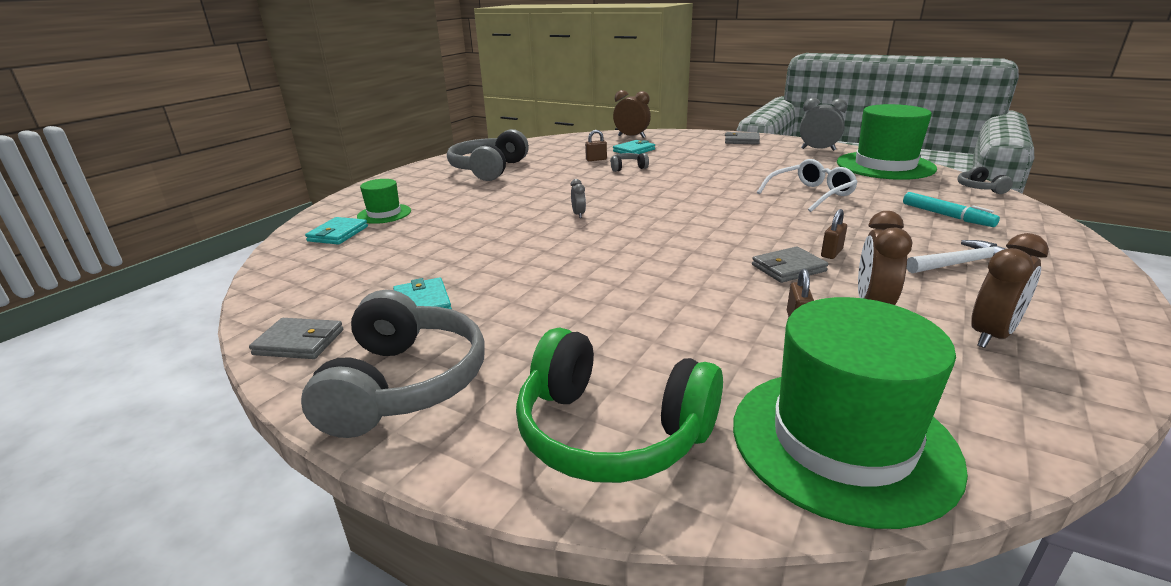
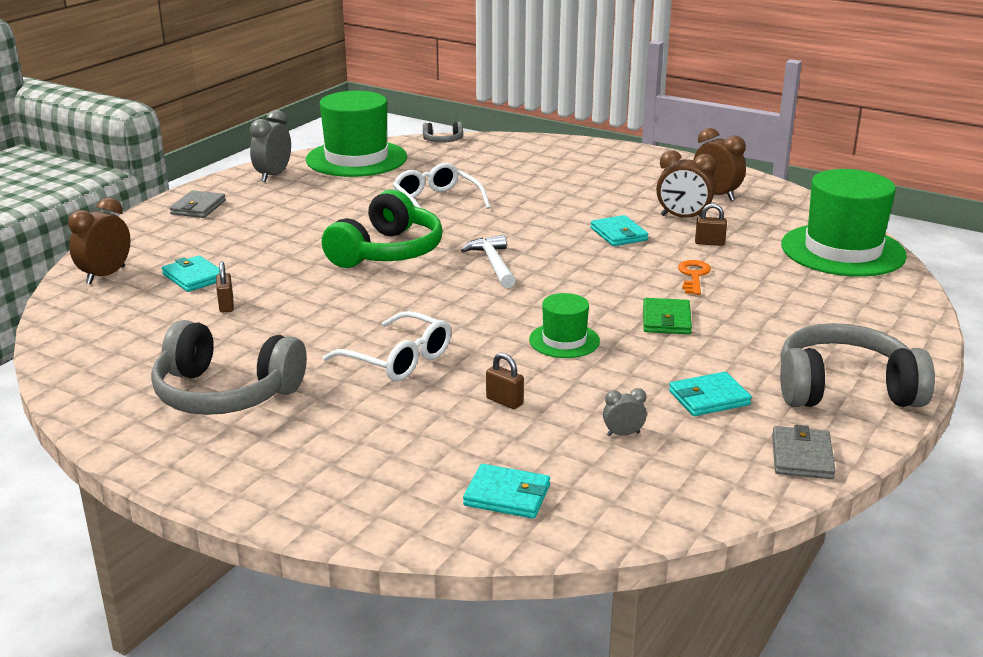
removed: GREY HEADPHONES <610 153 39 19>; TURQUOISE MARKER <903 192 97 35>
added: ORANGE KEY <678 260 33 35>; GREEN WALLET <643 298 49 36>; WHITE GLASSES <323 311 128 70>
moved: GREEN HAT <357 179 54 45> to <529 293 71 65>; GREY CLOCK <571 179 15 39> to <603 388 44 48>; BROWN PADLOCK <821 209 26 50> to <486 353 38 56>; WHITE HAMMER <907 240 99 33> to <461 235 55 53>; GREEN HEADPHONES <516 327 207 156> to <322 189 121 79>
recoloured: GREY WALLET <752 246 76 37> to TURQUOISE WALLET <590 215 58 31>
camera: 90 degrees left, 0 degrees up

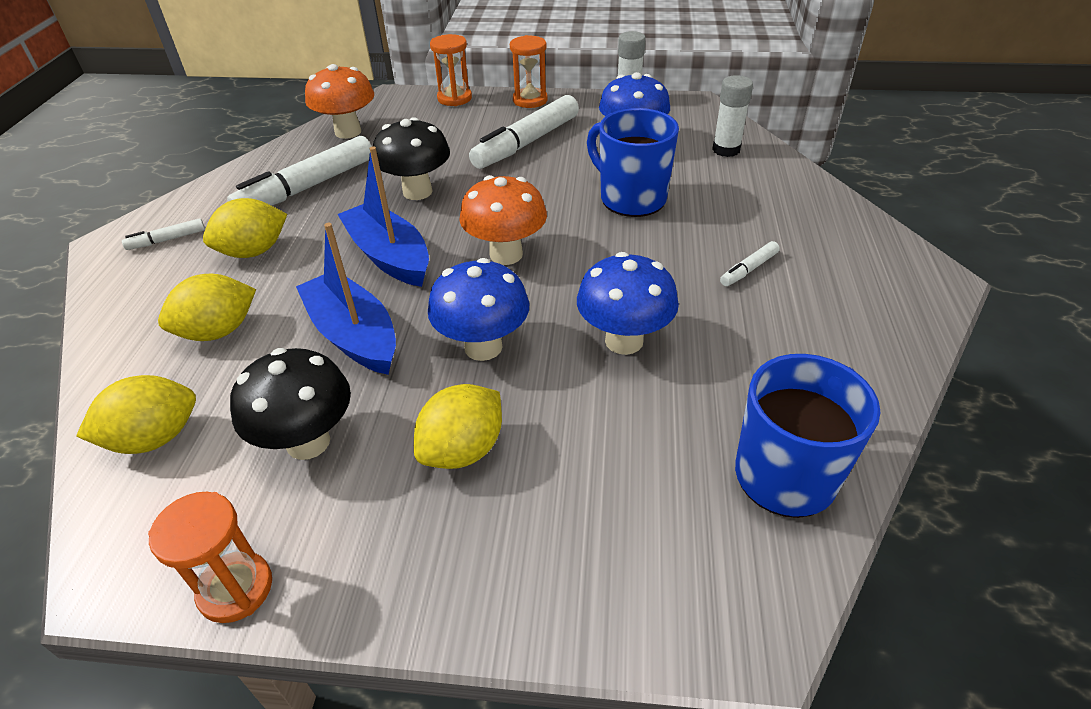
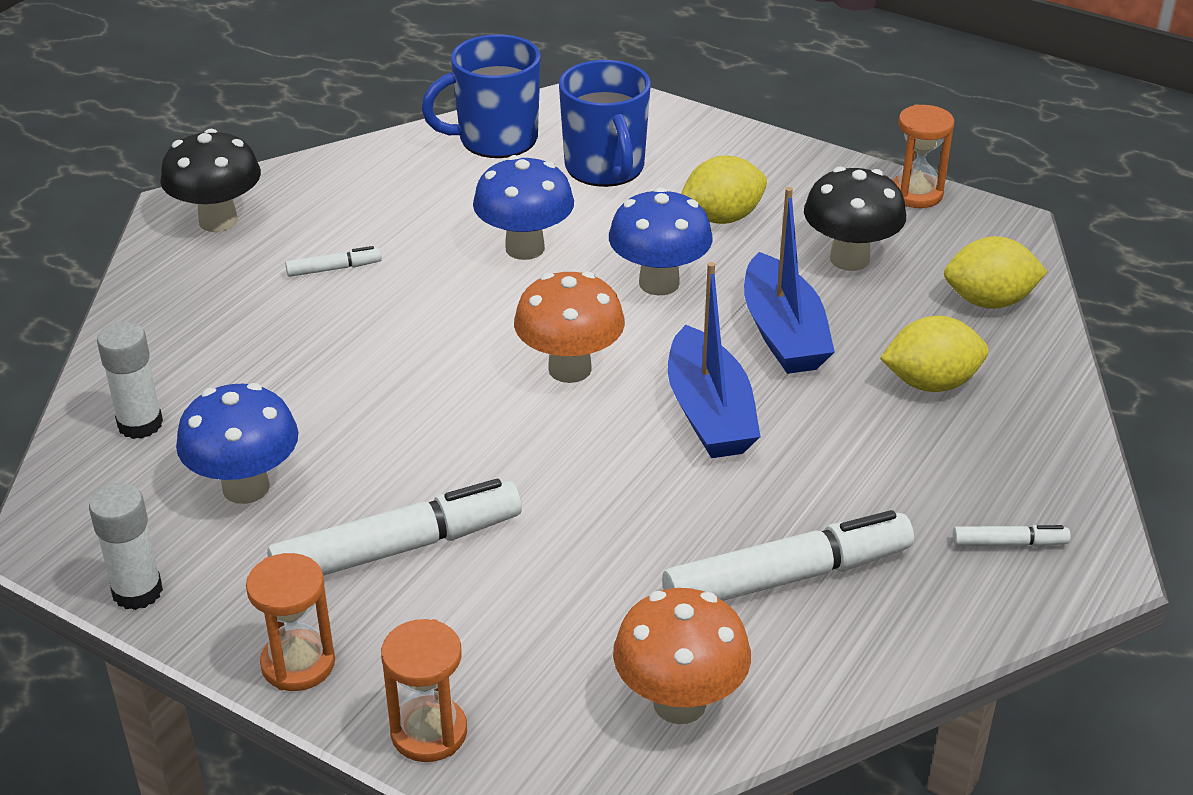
removed: YELLOW LEMON <203 198 84 60>
moved: BLUE MUG <587 108 92 109> to <559 60 92 127>; BLACK MUSHROOM <373 117 77 83> to <160 129 101 103>
camera: 155 degrees left, 5 degrees down

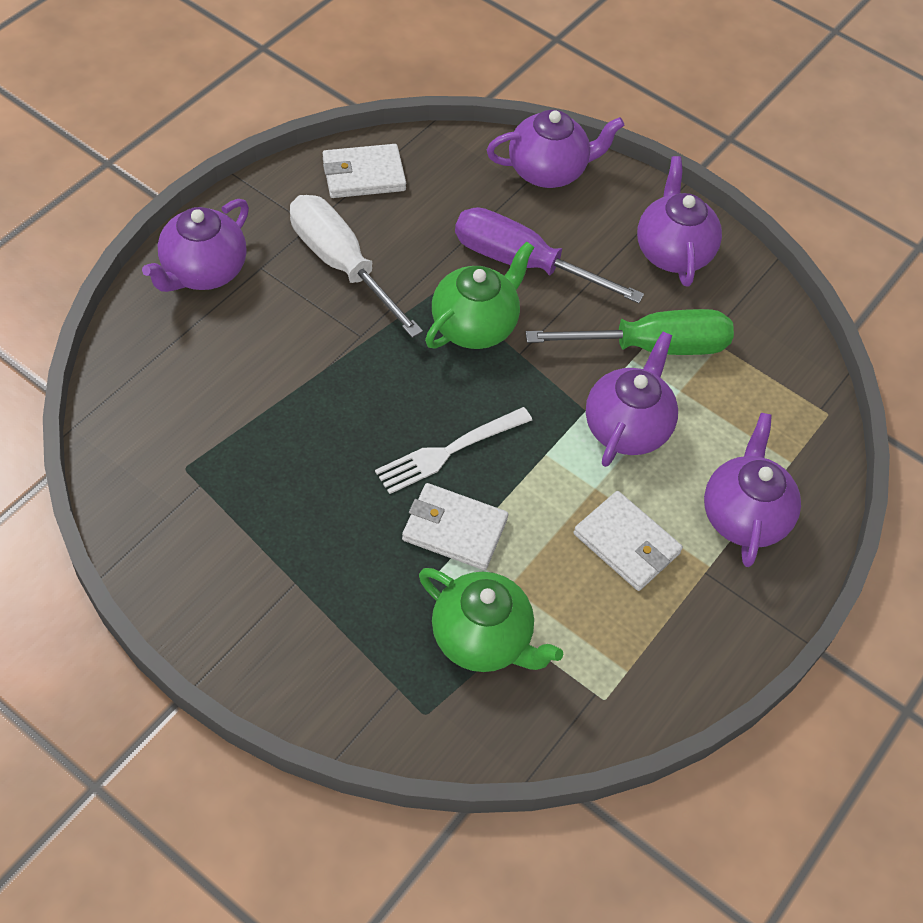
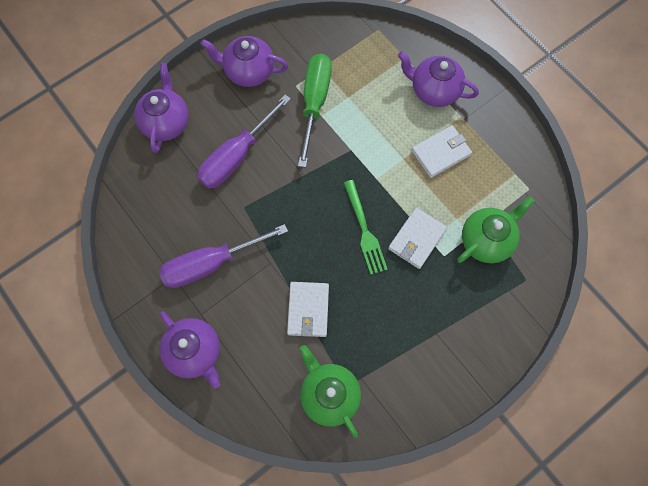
removed: PURPLE TEAPOT <586 331 92 136>
moved: WHITE WALLET <323 144 83 54> to <287 282 42 55>; GREEN TEAPOT <425 241 109 108> to <300 345 61 93>
recoloured: WHITE SCREWDRIVER <290 195 133 143> to PURPLE SCREWDRIVER <159 224 129 64>; WHITE FORK <375 407 157 87> to GREEN FORK <344 180 44 95>
camera: 70 degrees left, 15 degrees up

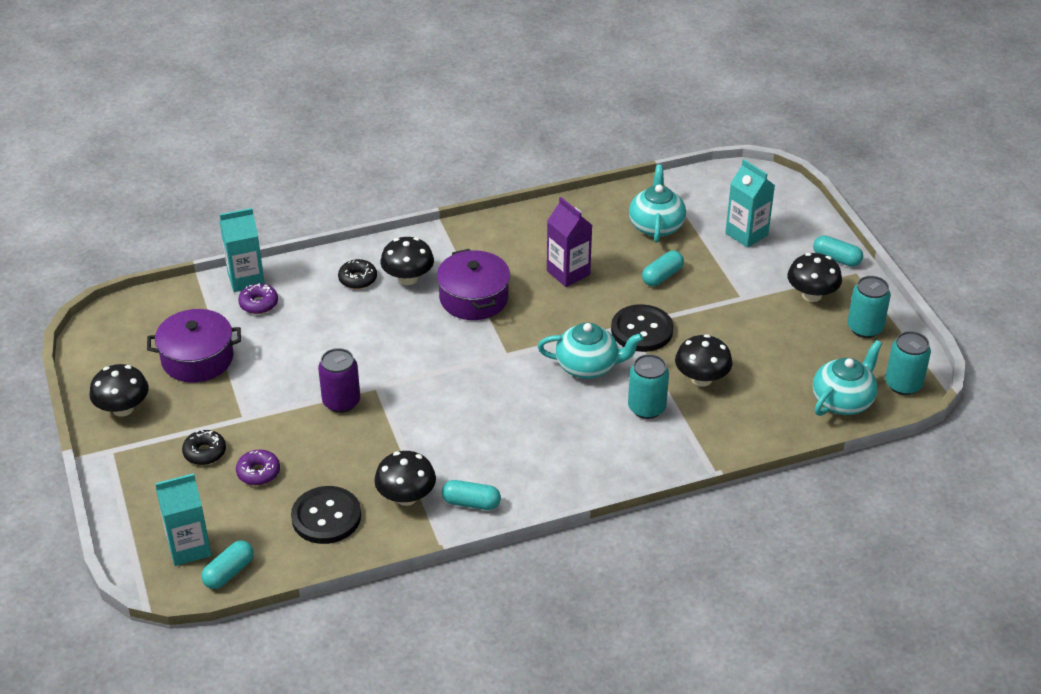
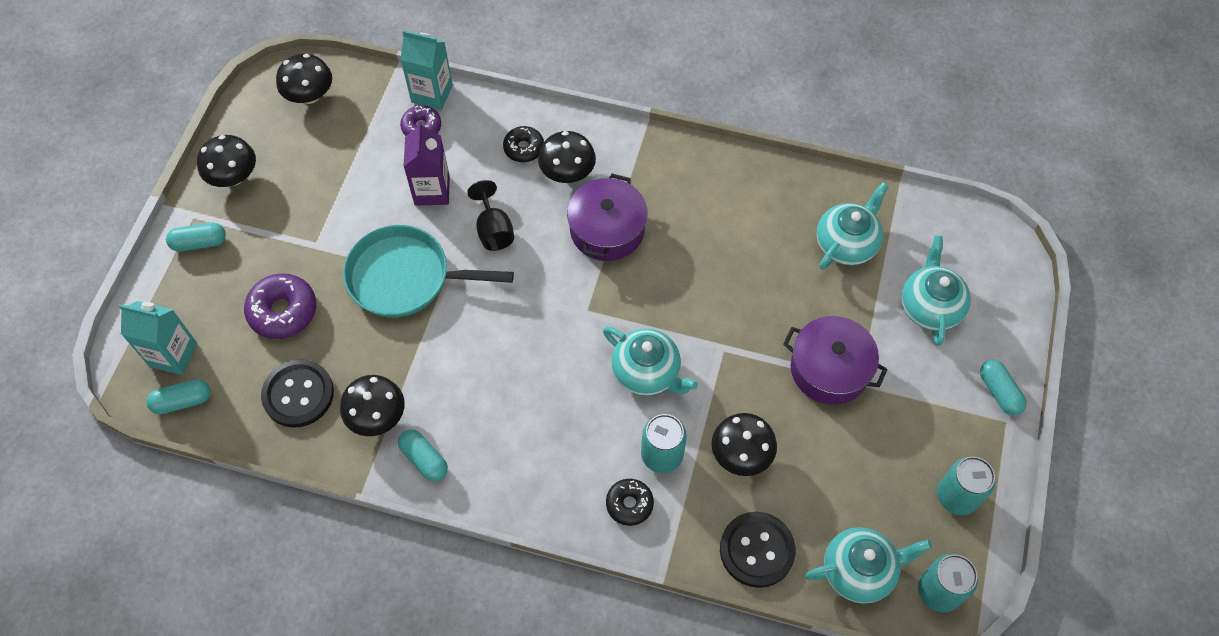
added: BLACK GOBLET <467 180 47 71>
moved: PURPLE CARTON <547 197 45 90> to <403 121 47 85>; TURQUOISE CAPSULE <642 251 42 35> to <166 223 60 28>; BLACK MUSHROOM <787 253 55 49> to <276 54 56 50>; BLACK BUTTON <611 304 62 48> to <720 512 76 76>; PURPLE POT <147 309 94 74> to <783 316 105 89>; BLACK DONUT <182 430 44 35> to <606 479 48 47>
replaced: TURQUOISE CARTON <725 159 50 89> to TURQUOISE TEAPOT <901 235 70 111>; PURPLE CAN <318 348 42 65> to TURQUOISE PAN <343 225 171 92>
resized: PURPLE DONUT <236 450 44 35> = <244 273 72 66> x1.60
camera: 35 degrees right, 20 degrees up

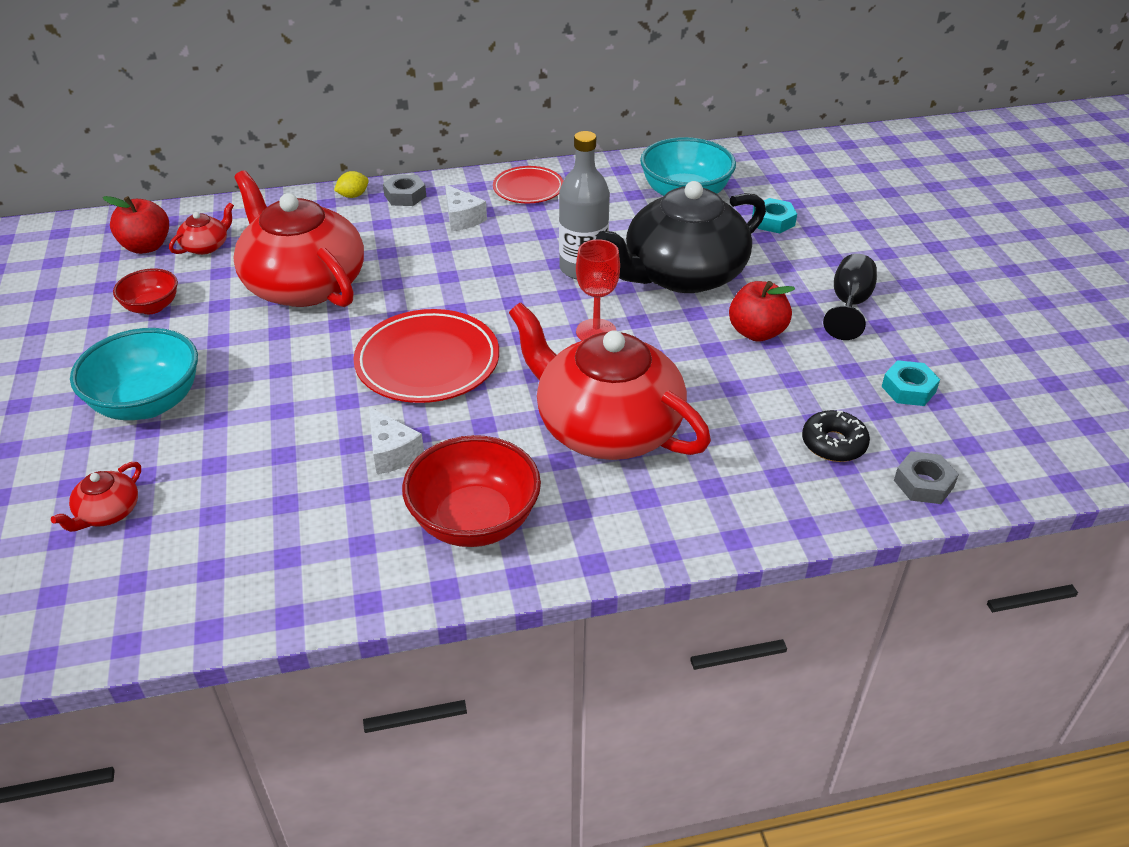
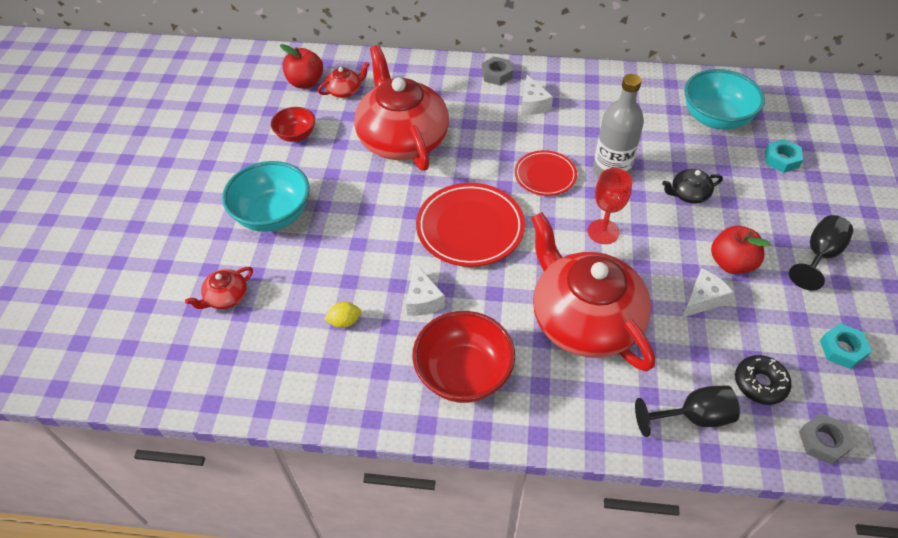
added: WHITE CHEESE <682 269 52 49>; BLACK GOBLET <635 386 105 51>
moved: RED PLATE <493 166 70 37> to <515 150 62 46>; YELLOW LEMON <334 171 35 27> to <324 302 37 26>
resized: BLACK TEAPOT <596 181 170 112> = <662 169 61 35> x0.40
camera: 20 degrees right, 10 degrees up

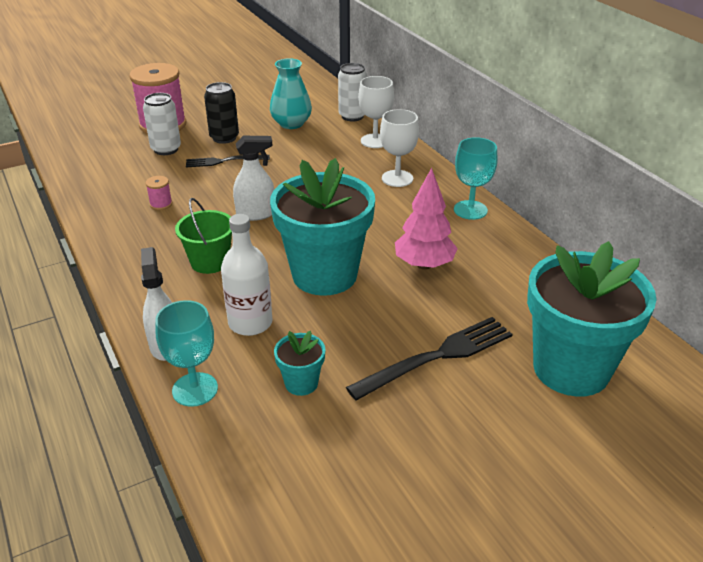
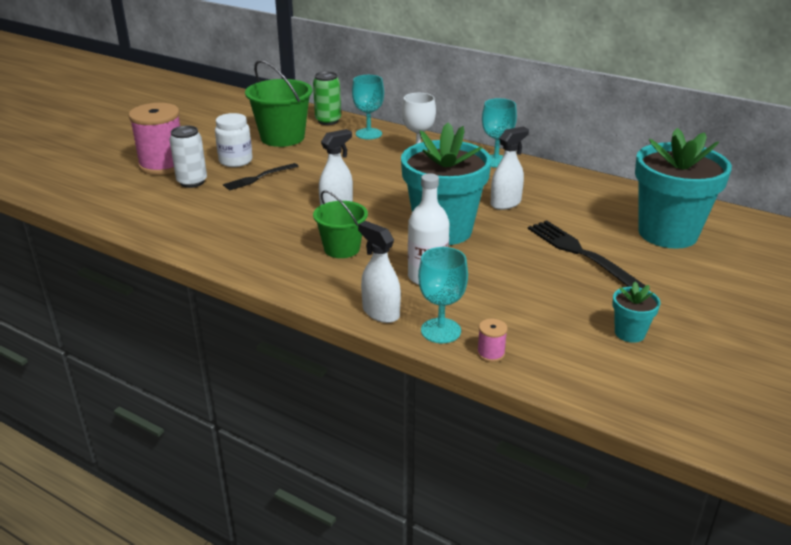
moved: PINK SPOOL <146 176 26 34> to <477 319 31 43>; TURQUOISE FLOWER POT <274 331 52 65> to <612 281 49 62>
replaced: TURQUOISE VASE <270 58 42 71> to GREEN BUCKET <245 60 68 87>; BLACK CAN <204 82 35 62> to WHITE JAR <215 113 38 54>; PINK TREE <395 168 63 102> to WHITE SPRAY BOTTLE <491 127 38 83>
recoloured: WHITE CAN <338 63 29 59> to GREEN CAN <313 71 28 54>; WHITE GOBLET <358 76 36 72> to TURQUOISE GOBLET <352 75 32 64>
turned: BLACK FORK <346 317 166 84> = <528 220 118 68> 60 degrees counterclockwise
camera: 30 degrees left, 5 degrees down

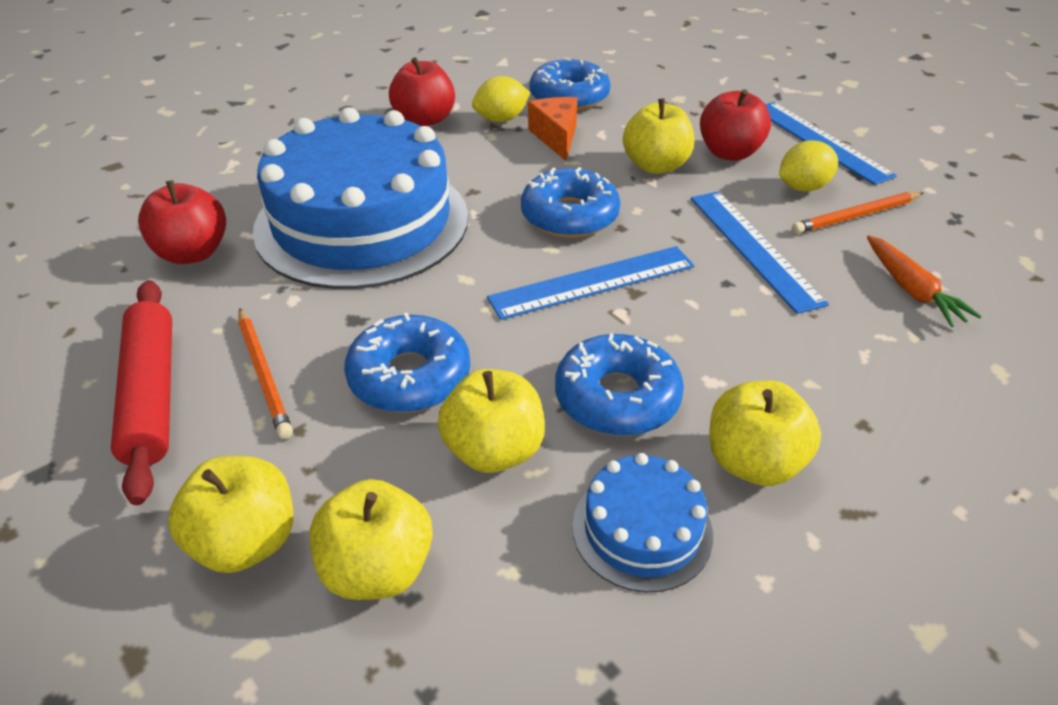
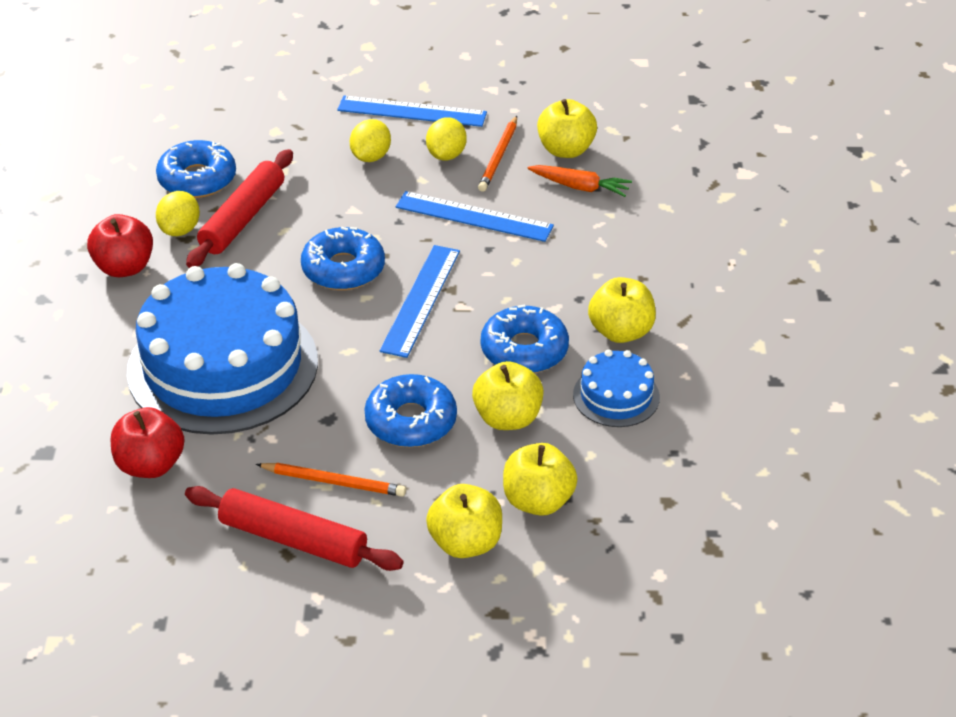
moved: YELLOW APPLE <623 98 71 76> to <537 99 60 59>
replaced: RED APPLE <700 89 71 72> to YELLOW LEMON <350 119 41 43>; ORANGE CHEESE <528 97 49 64> to RED ROLLING PIN <186 149 107 119>
camera: 50 degrees left, 0 degrees up

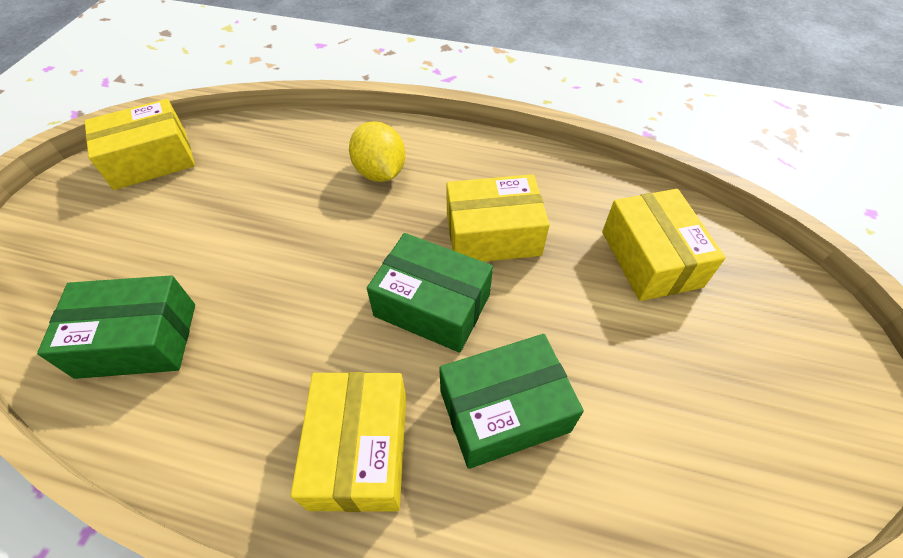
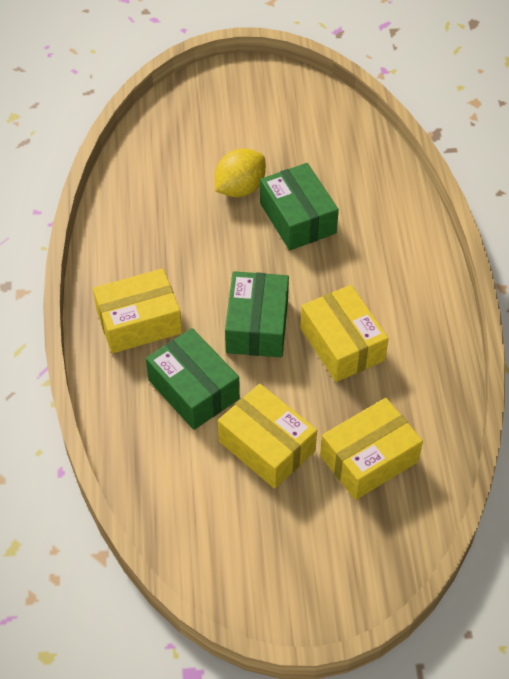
moved: YELLOW BOX <85 99 110 91> to <218 384 99 105>; YELLOW LEMON <349 121 56 61> to <215 148 51 49>; GREEN BOX <37 275 158 104> to <260 163 79 87>
camera: 70 degrees right, 0 degrees up

